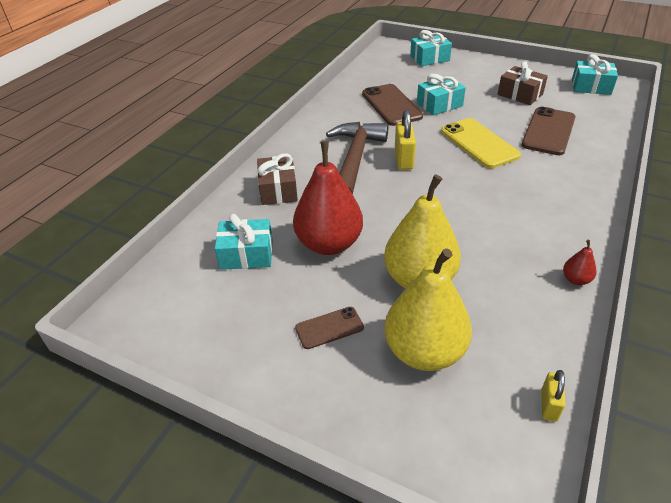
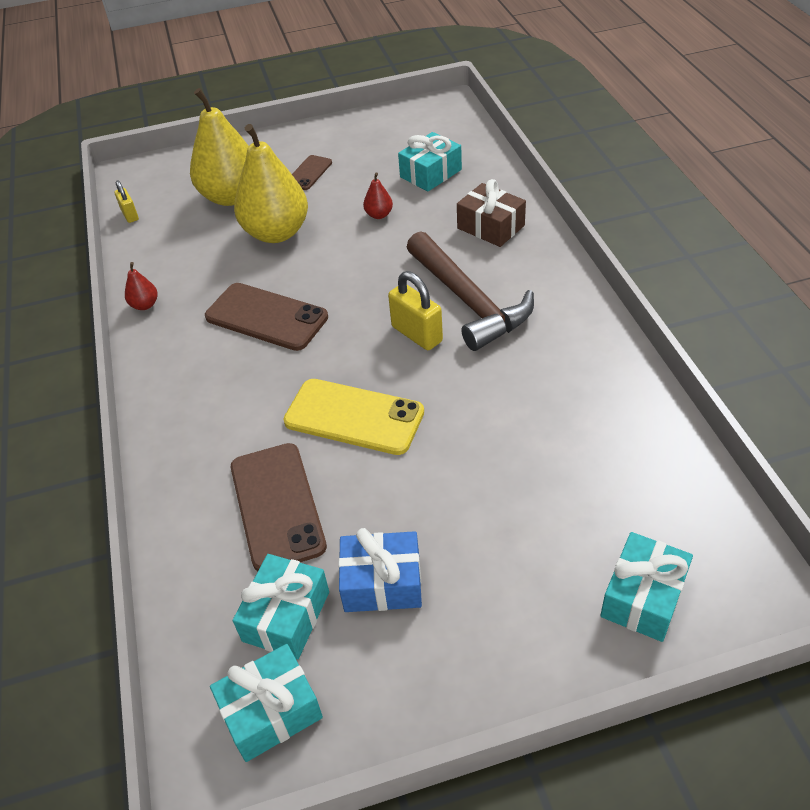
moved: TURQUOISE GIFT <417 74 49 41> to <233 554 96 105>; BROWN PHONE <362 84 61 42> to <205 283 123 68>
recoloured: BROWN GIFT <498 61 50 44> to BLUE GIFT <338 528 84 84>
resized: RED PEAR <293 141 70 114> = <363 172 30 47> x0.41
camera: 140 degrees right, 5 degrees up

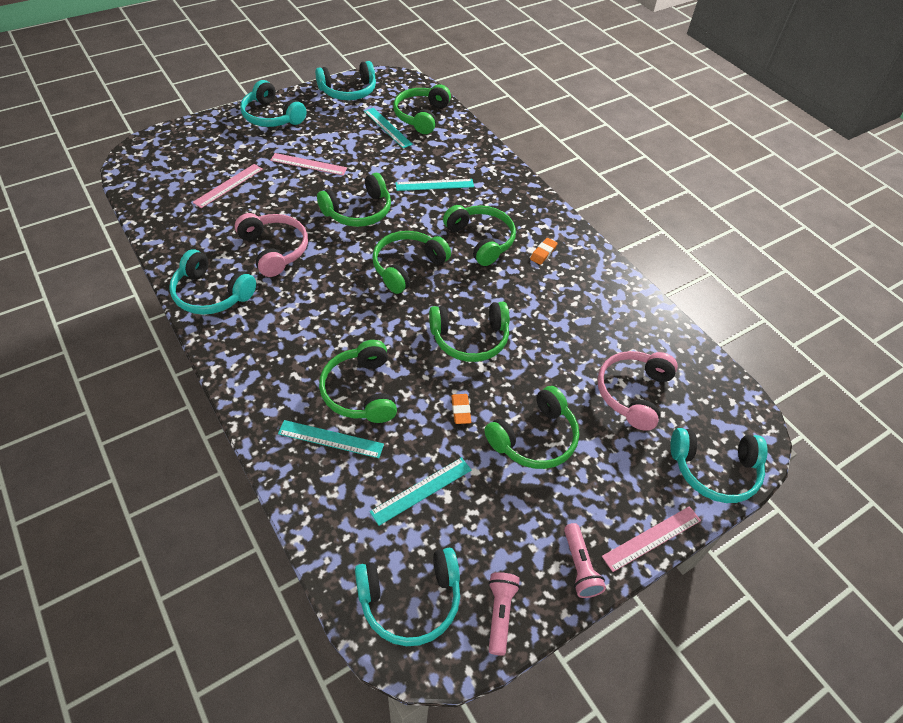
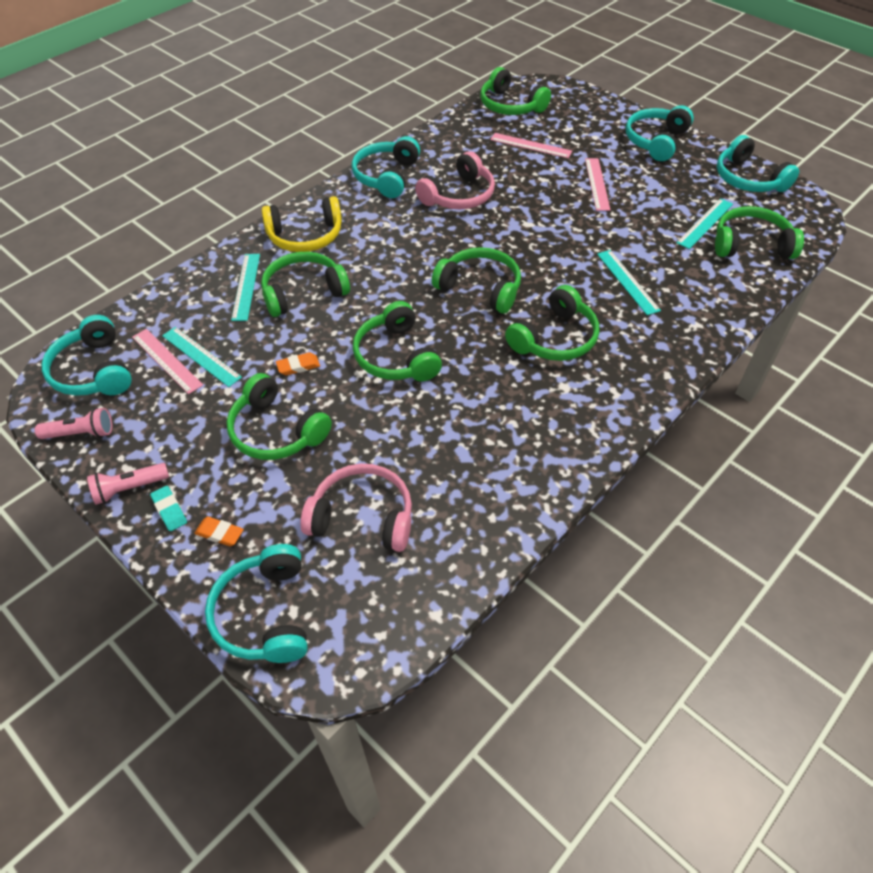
added: YELLOW HEADPHONES <262 196 80 56>; TURQUOISE ERASER <150 486 37 45>
moved: GREEN HEADPHONES <317 173 74 54> to <480 67 71 48>; ORANGE ERASER <530 238 28 27> to <194 517 50 29>; PINK RULER <602 506 99 66> to <132 329 71 65>
camera: 80 degrees right, 0 degrees up

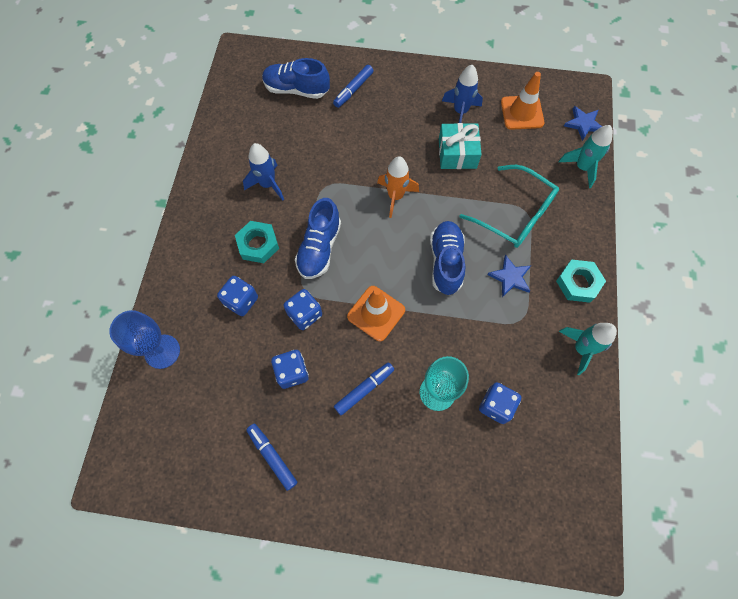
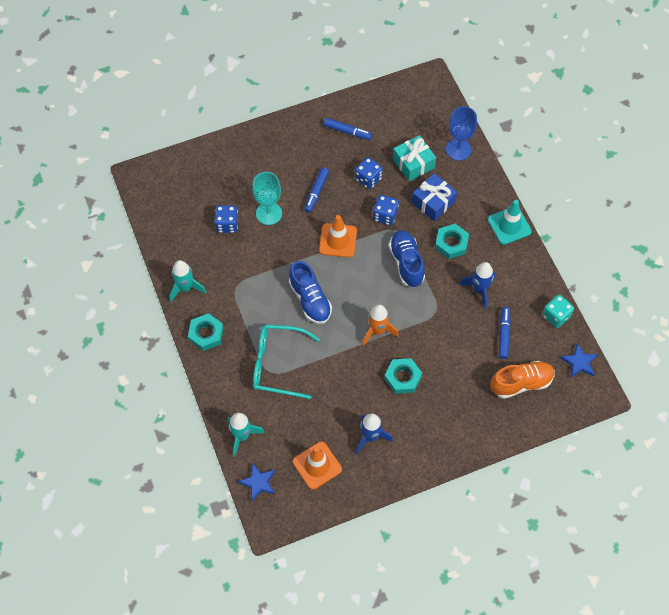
added: TURQUOISE TRAFFIC CONE <488 200 44 45>; TURQUOISE DICE <542 295 32 33>; TURQUOISE NUT <384 358 38 36>
moved: BLUE MARKER <333 65 40 43> to <499 307 12 52>; TURQUOISE GIFT <439 123 43 46> to <393 135 43 46>; BLUE STAR <487 255 44 42> to <560 343 38 35>
replaced: BLUE DICE <217 276 41 40> to BLUE GIFT <412 173 45 48>
recoloured: BLUE SHOE <262 58 68 41> to ORANGE SHOE <490 361 65 38>
camera: 150 degrees right, 5 degrees down

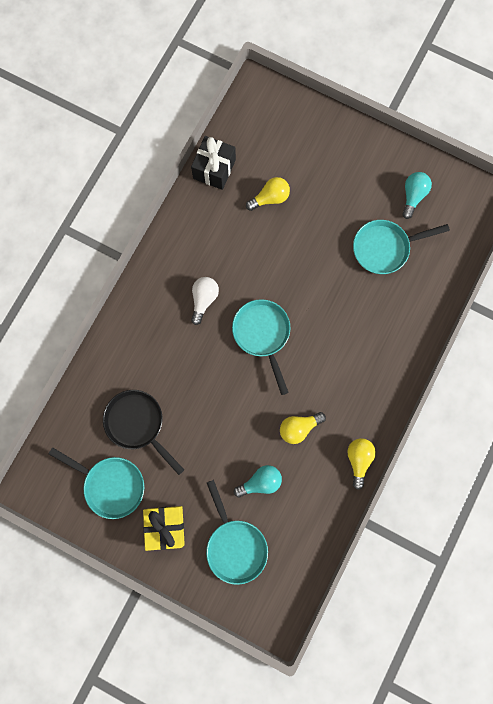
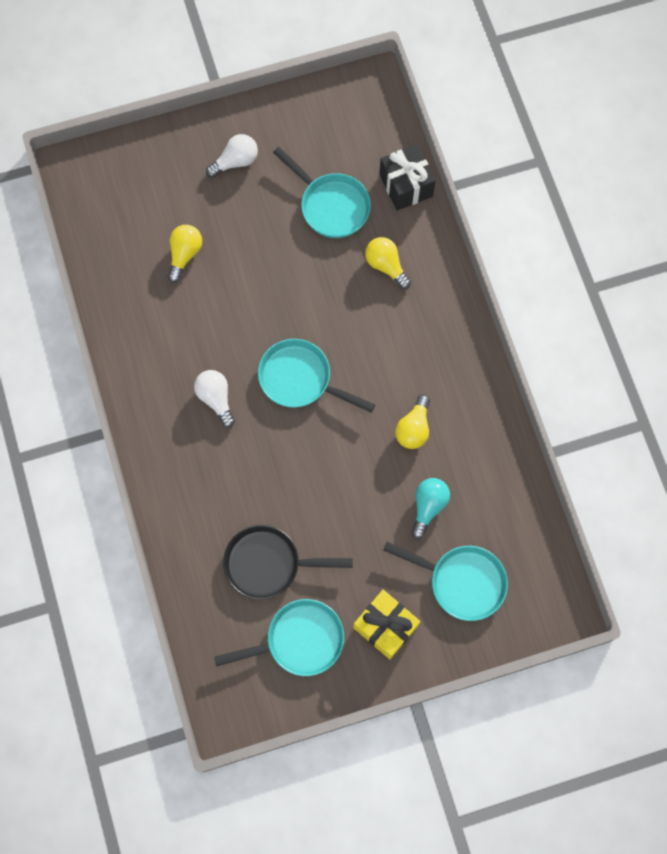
removed: TURQUOISE LIGHT BULB <402 172 30 47>
added: WHITE LIGHT BULB <206 134 52 44>
moved: BLACK GIFT <191 136 45 54> to <379 144 57 67>; YELLOW LIGHT BULB <347 438 29 52> to <365 237 46 52>
turned: TURQUOISE PAN <353 220 97 54> = <273 147 98 91> 75 degrees counterclockwise
camera: 45 degrees left, 5 degrees down

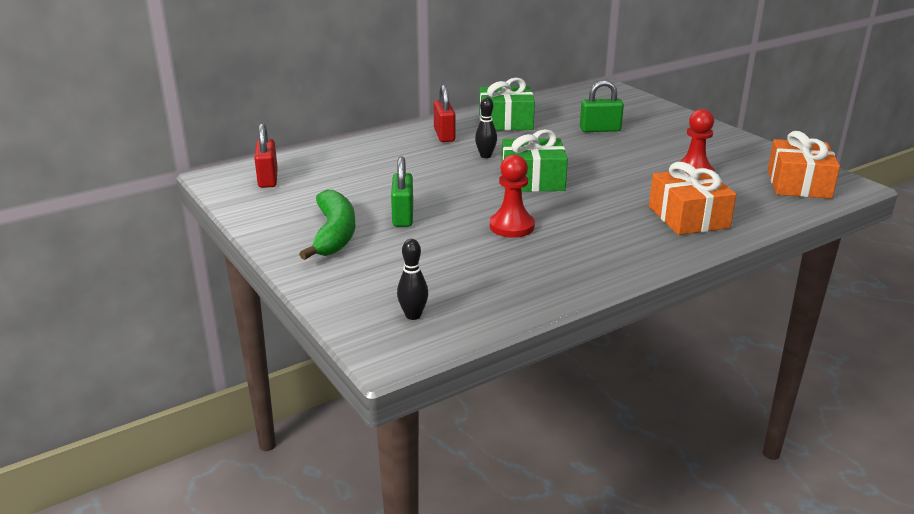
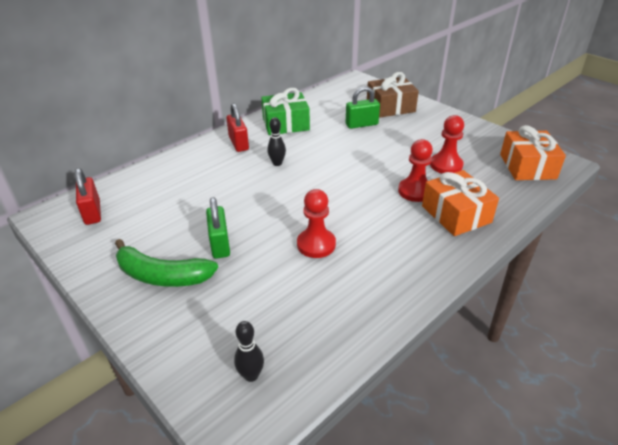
removed: GREEN GIFT <501 129 67 63>
added: BROWN GIFT <367 72 52 46>; RED PAWN <398 139 35 63>
turned: GREEN BANANA <299 189 57 71> = <115 239 103 48> 120 degrees clockwise
camera: 10 degrees left, 10 degrees up

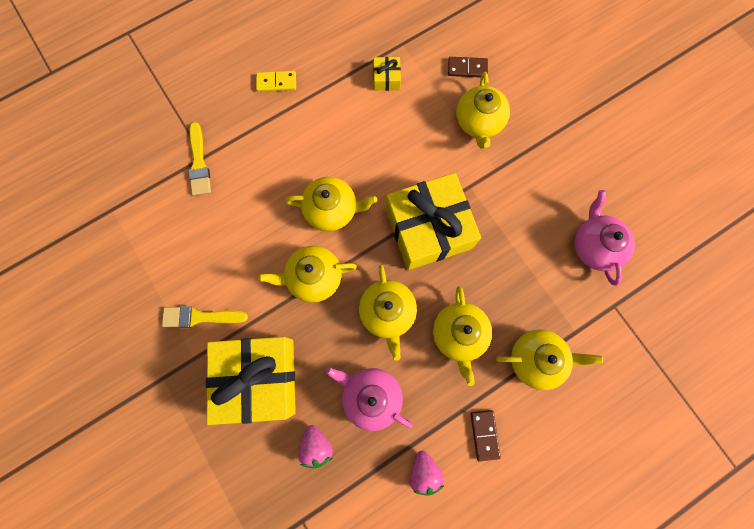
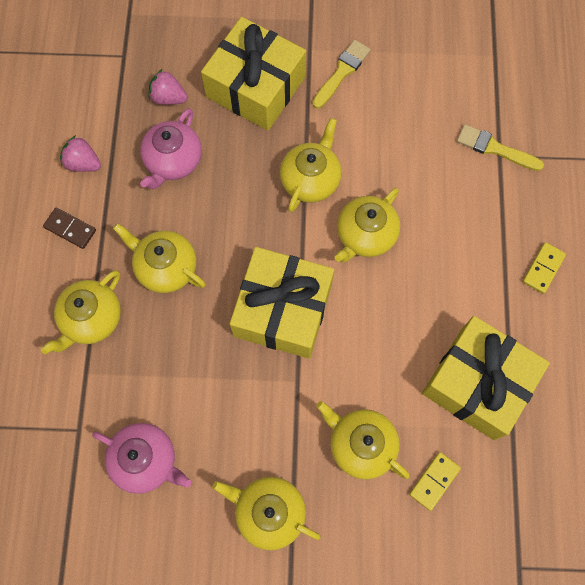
moved: YELLOW TEAPOT <359 265 58 96> to <212 477 109 73>
recoloured: BROWN DOMINO <448 57 40 21> to YELLOW DOMINO <409 452 52 59>
turned: PINK TEAPOT <326 367 87 64> = <140 108 62 81> 135 degrees clockwise
resized: YELLOW GIFT <374 57 27 34> = <422 316 128 124> x2.44
camera: 125 degrees right, 5 degrees down

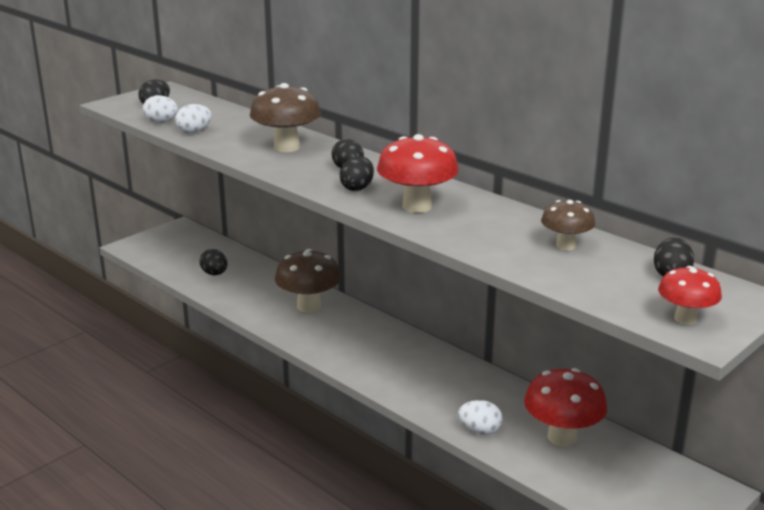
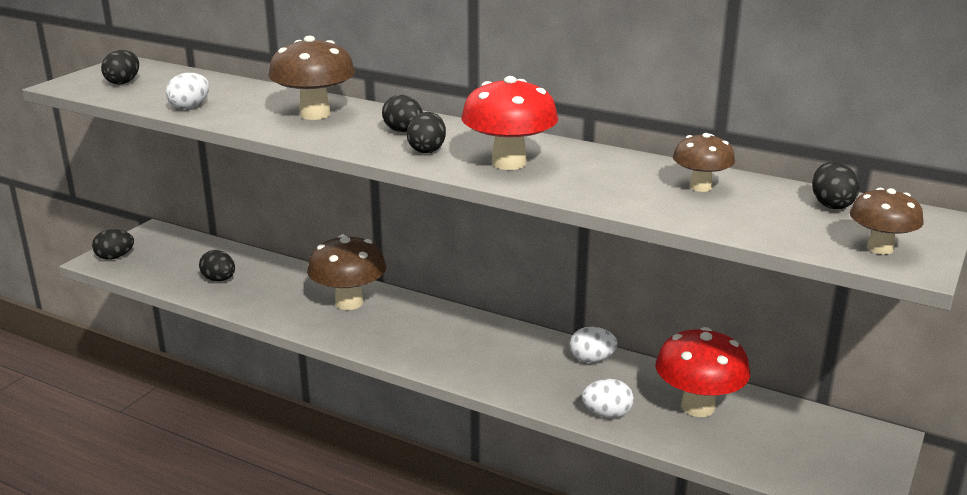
added: BLACK EGG <92 229 42 31>
moved: WHITE EGG <143 95 35 28> to <569 327 49 36>
recoloured: RED MUSHROOM <658 266 64 59> to BROWN MUSHROOM <850 188 74 67>
camera: 15 degrees left, 0 degrees up

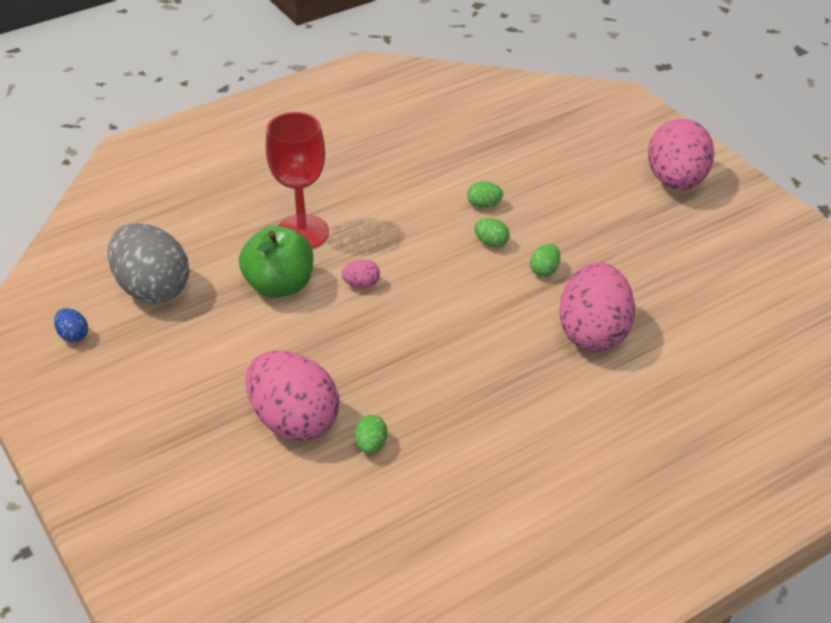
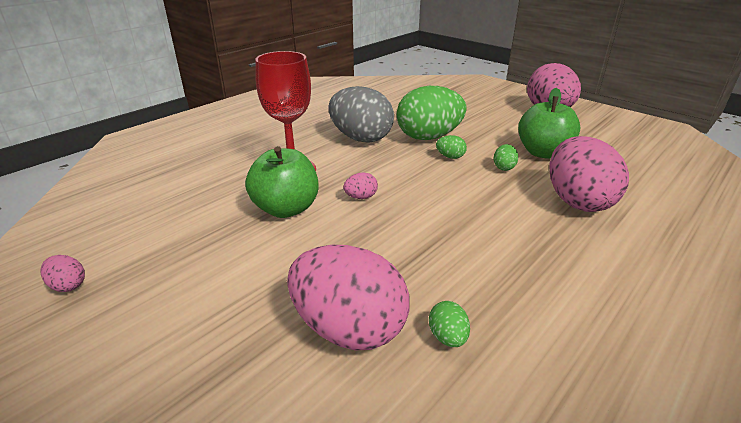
added: GREEN APPLE <518 88 63 71>
moved: GREY EGG <108 223 81 81> to <328 86 66 57>
recoloured: BLUE EGG <54 308 34 35> to PINK EGG <40 255 45 37>
resized: GREEN EGG <467 181 36 27> = <397 86 70 54> x2.45
camera: 15 degrees left, 10 degrees down

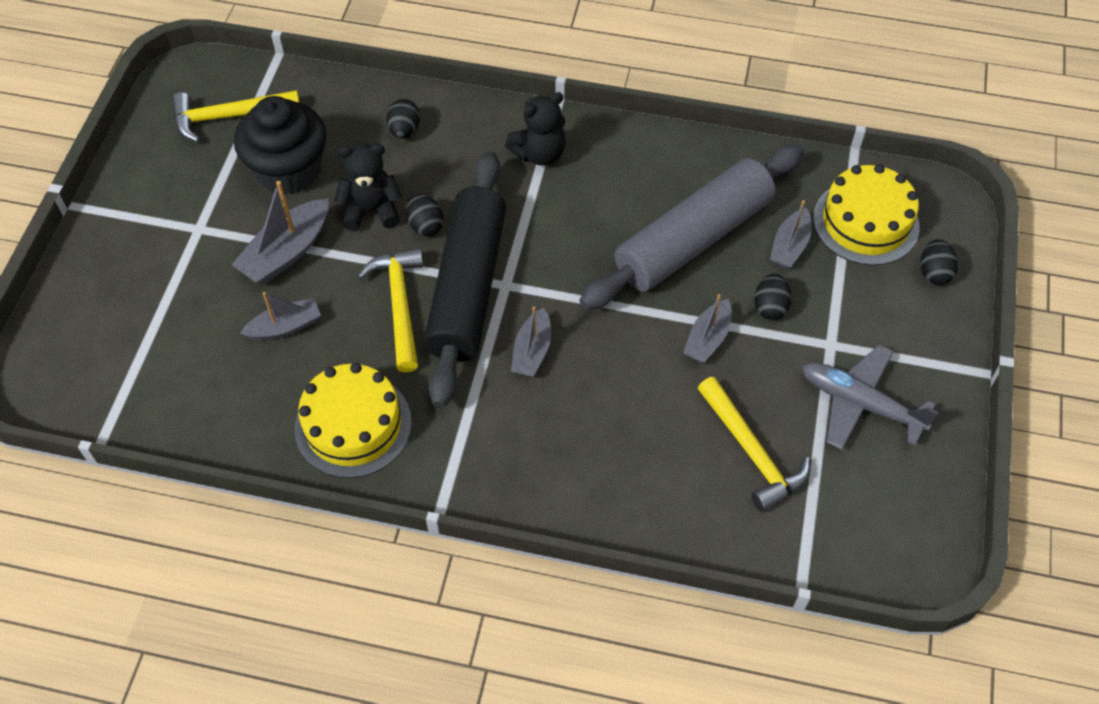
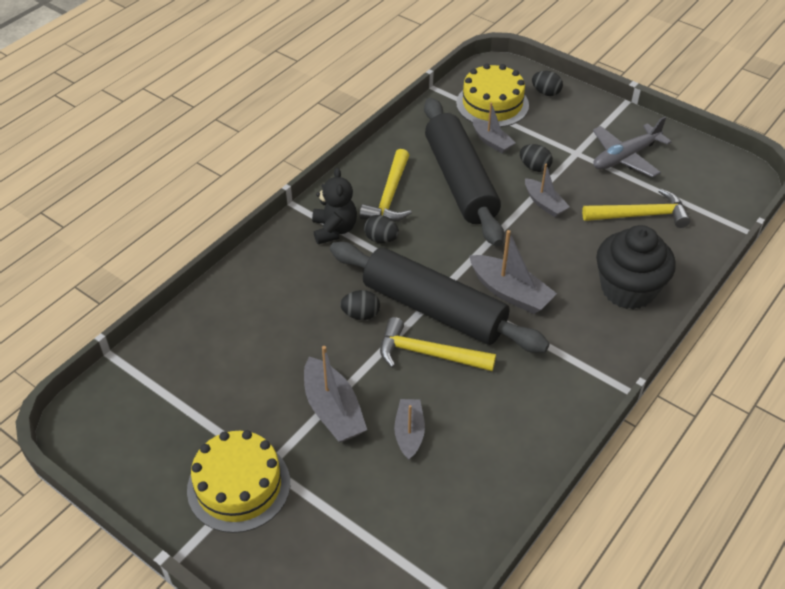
removed: BLACK TEDDY BEAR <335 143 67 88>
moved: YELLOW HAMMER <172 90 128 52> to <359 149 53 73>; BLACK CUPCAKE <234 96 92 99> to <596 225 80 84>; BLACK EGG <386 99 34 39> to <364 215 35 28>; YELLOW CAKE <295 363 117 115> to <187 430 103 103>
recoloured: GREY ROLLING PIN <580 144 224 166> to BLACK ROLLING PIN <424 98 80 149>
resized: GREY BOAT <511 306 40 71> = <469 230 88 84> x1.54
camera: 65 degrees left, 10 degrees down

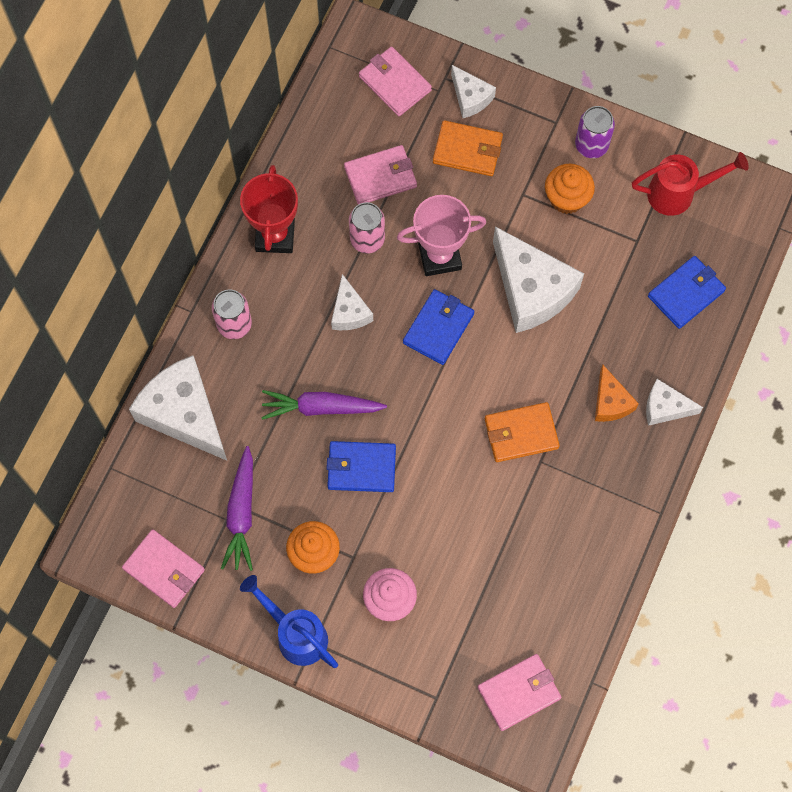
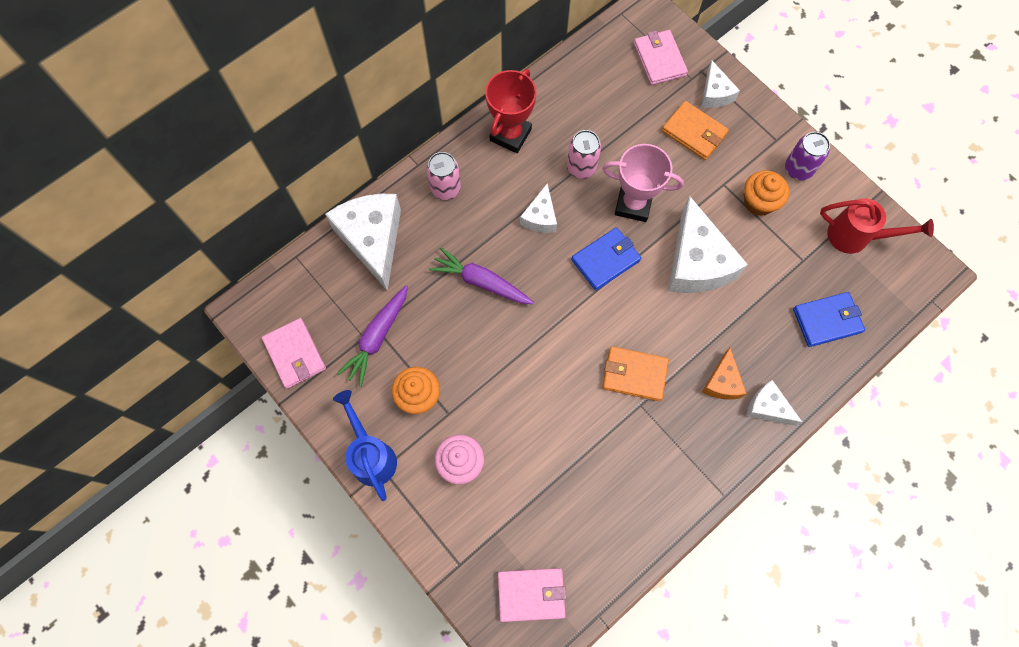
removed: PINK WALLET <344 145 73 60>; BLUE WALLET <326 441 70 51>
camera: 25 degrees right, 0 degrees up

